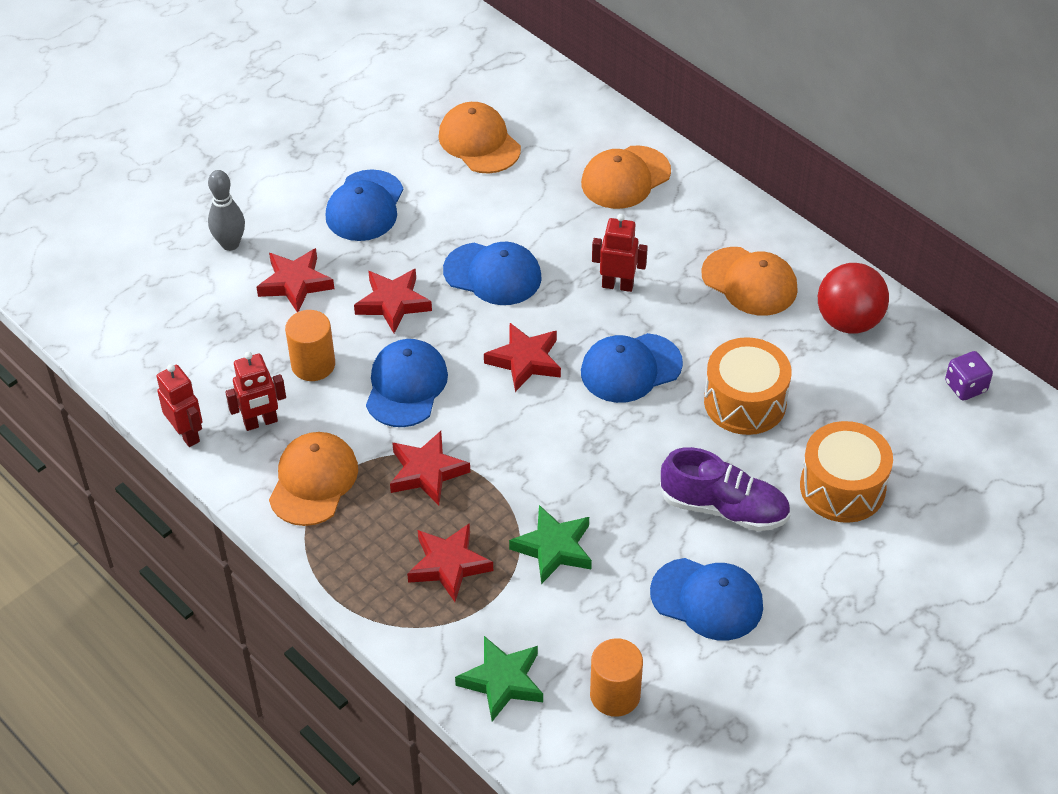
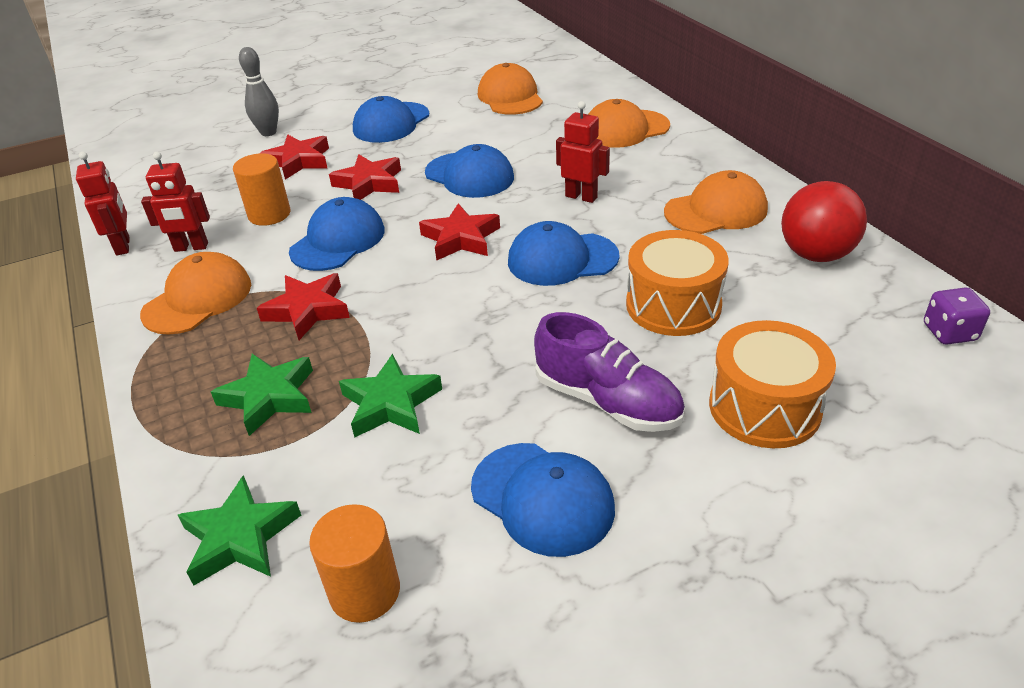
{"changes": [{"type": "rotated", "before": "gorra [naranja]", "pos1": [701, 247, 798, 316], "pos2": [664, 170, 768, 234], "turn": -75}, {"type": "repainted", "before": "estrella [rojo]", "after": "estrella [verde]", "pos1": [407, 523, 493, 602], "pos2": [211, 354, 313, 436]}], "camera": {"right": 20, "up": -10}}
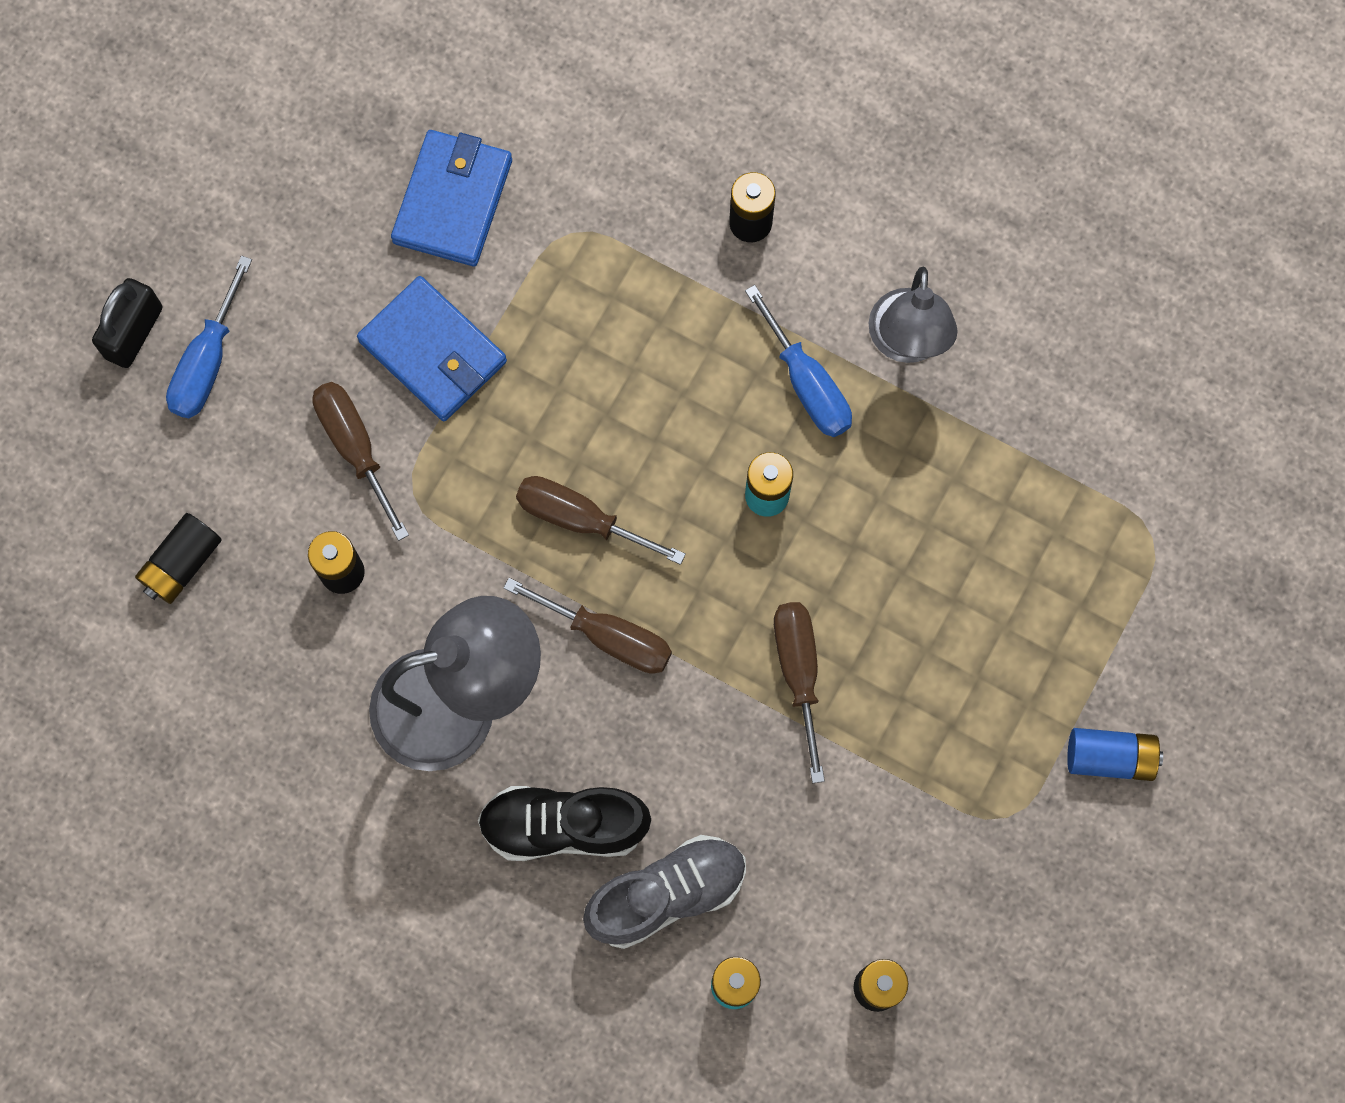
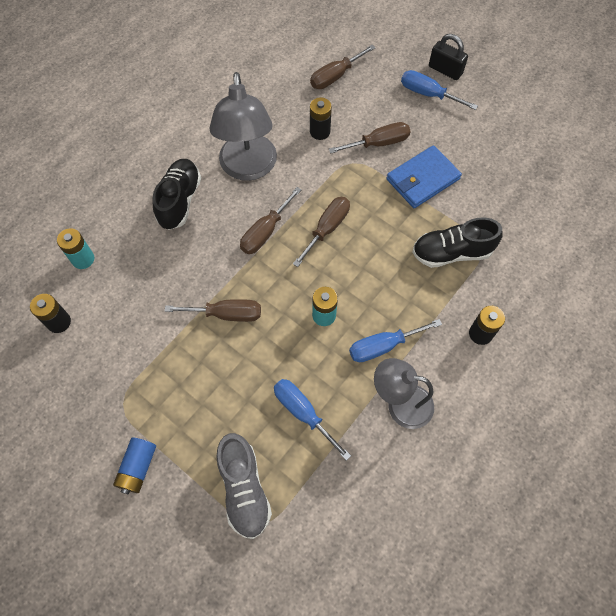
{"changes": [{"type": "gone", "before": "cartera [azul]", "pos1": [391, 130, 512, 266]}, {"type": "swapped", "before": "pila [negro]", "after": "destornillador [marrón]", "pos1": [135, 513, 222, 604], "pos2": [310, 45, 375, 89]}, {"type": "shifted", "before": "zapato [gris]", "pos1": [583, 835, 746, 949], "pos2": [217, 433, 272, 539]}, {"type": "new", "after": "zapato [negro]", "pos2": [413, 217, 503, 268]}, {"type": "new", "after": "destornillador [azul]", "pos2": [274, 379, 351, 461]}], "camera": {"right": 100, "up": -10}}
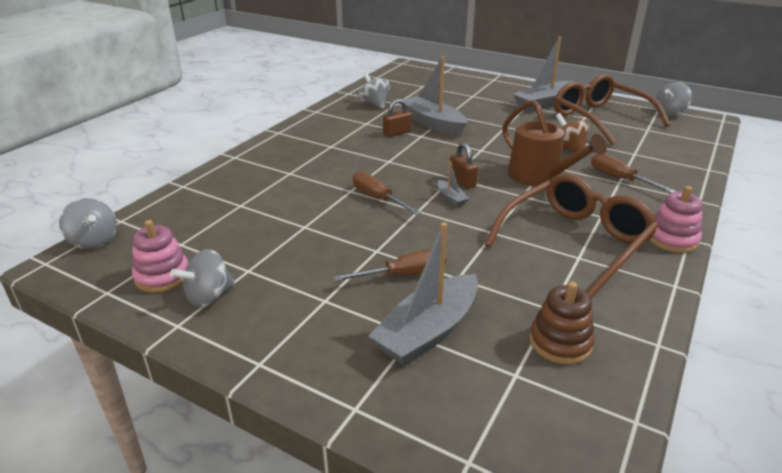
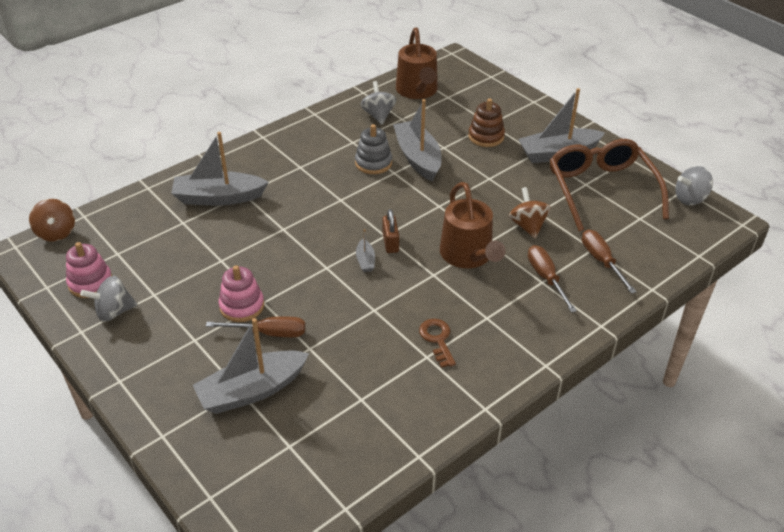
{"changes": [{"type": "swapped", "before": "candado [marrón]", "after": "juguete apilable [gris]", "pos1": [383, 99, 412, 137], "pos2": [355, 124, 392, 174]}, {"type": "shifted", "before": "destornillador [marrón]", "pos1": [353, 171, 421, 215], "pos2": [582, 230, 637, 294]}, {"type": "swapped", "before": "gafas [marrón]", "after": "llave [marrón]", "pos1": [485, 173, 659, 298], "pos2": [419, 319, 456, 368]}, {"type": "shifted", "before": "juguete apilable [rosa]", "pos1": [649, 186, 703, 253], "pos2": [219, 265, 264, 322]}, {"type": "repainted", "before": "peonza [gris]", "after": "peonza [marrón]", "pos1": [59, 198, 117, 249], "pos2": [29, 199, 75, 242]}, {"type": "shifted", "before": "juguete apilable [marrón]", "pos1": [530, 282, 595, 365], "pos2": [468, 98, 505, 147]}, {"type": "new", "after": "regadera [marrón]", "pos2": [396, 27, 438, 99]}, {"type": "new", "after": "barco [gris]", "pos2": [171, 132, 269, 205]}], "camera": {"right": 20, "up": 10}}
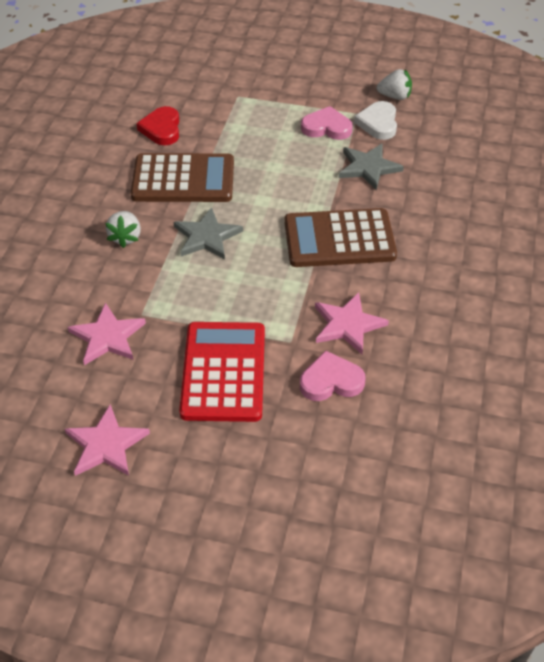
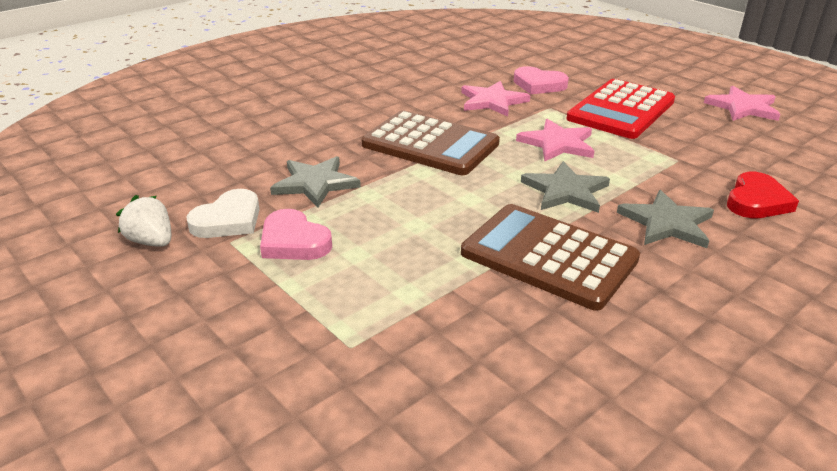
{"changes": [{"type": "shifted", "before": "corazón [rojo]", "pos1": [136, 106, 179, 145], "pos2": [727, 172, 799, 218]}, {"type": "swapped", "before": "fresa [blanco]", "after": "estrella [gris]", "pos1": [105, 211, 141, 248], "pos2": [617, 190, 714, 248]}, {"type": "shifted", "before": "estrella [rosa]", "pos1": [68, 302, 146, 365], "pos2": [516, 119, 594, 161]}], "camera": {"right": -145, "up": -15}}
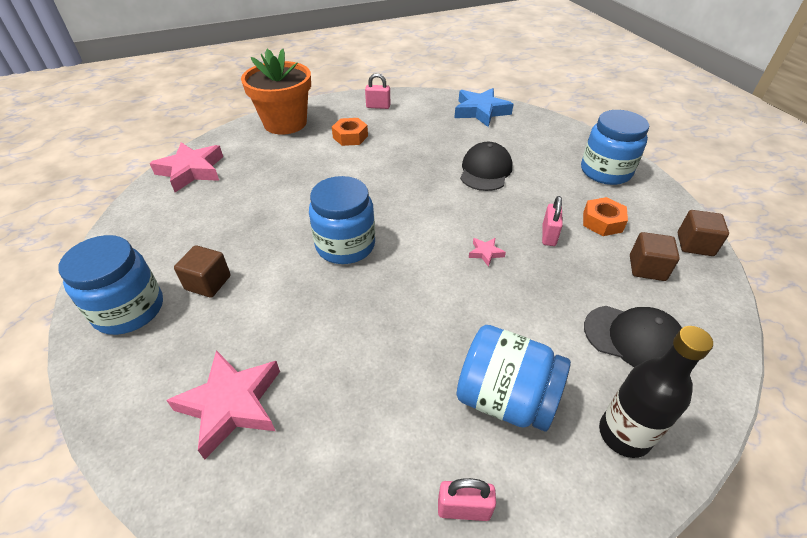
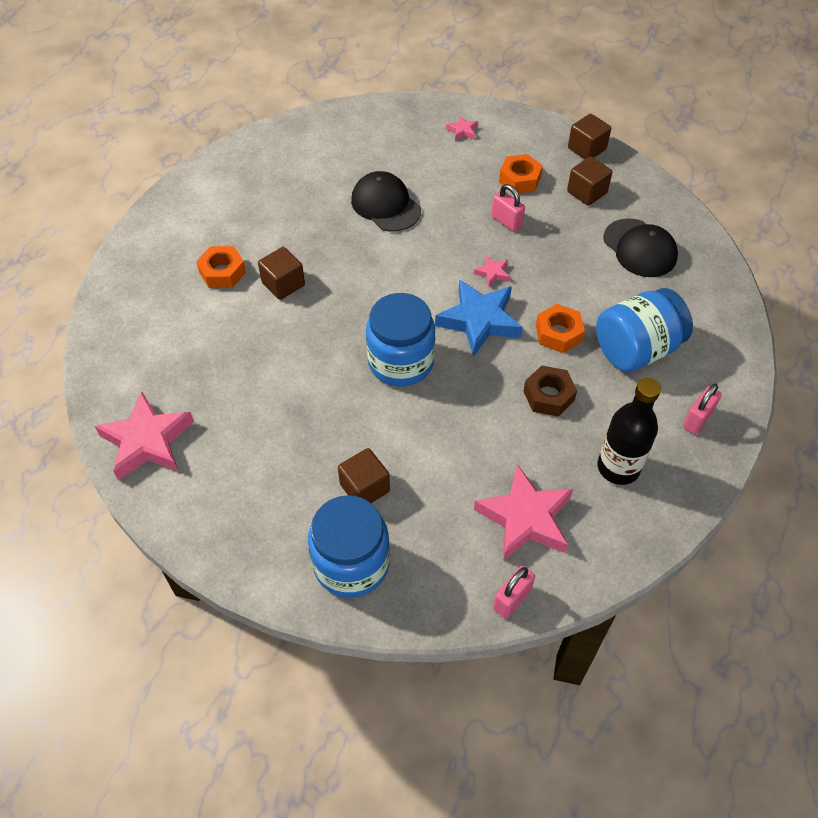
{"changes": [{"type": "gone", "before": "maceta [naranja]", "pos1": [241, 48, 311, 135]}, {"type": "shifted", "before": "candado [rosa]", "pos1": [365, 73, 390, 109], "pos2": [493, 566, 535, 619]}, {"type": "shifted", "before": "estrella [azul]", "pos1": [454, 88, 514, 127], "pos2": [435, 279, 523, 356]}, {"type": "swapped", "before": "tarro [azul]", "after": "estrella [rosa]", "pos1": [581, 110, 649, 185], "pos2": [446, 115, 478, 141]}, {"type": "rotated", "before": "gorra [negro]", "pos1": [584, 306, 682, 367], "pos2": [603, 218, 678, 277], "turn": 90}, {"type": "shifted", "before": "botella [negro]", "pos1": [599, 326, 713, 458], "pos2": [598, 378, 661, 485]}, {"type": "new", "after": "cubo [marrón]", "pos2": [258, 247, 305, 300]}, {"type": "new", "after": "tuerca [naranja]", "pos2": [536, 304, 585, 353]}, {"type": "new", "after": "tuerca [marrón]", "pos2": [523, 365, 577, 417]}], "camera": {"right": -55, "up": 10}}
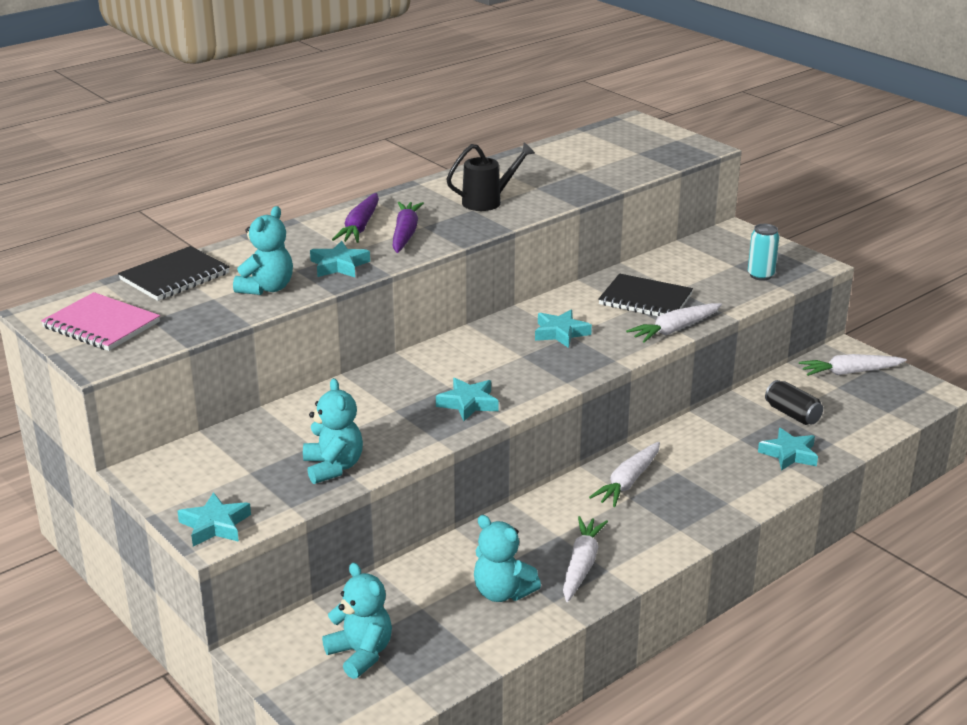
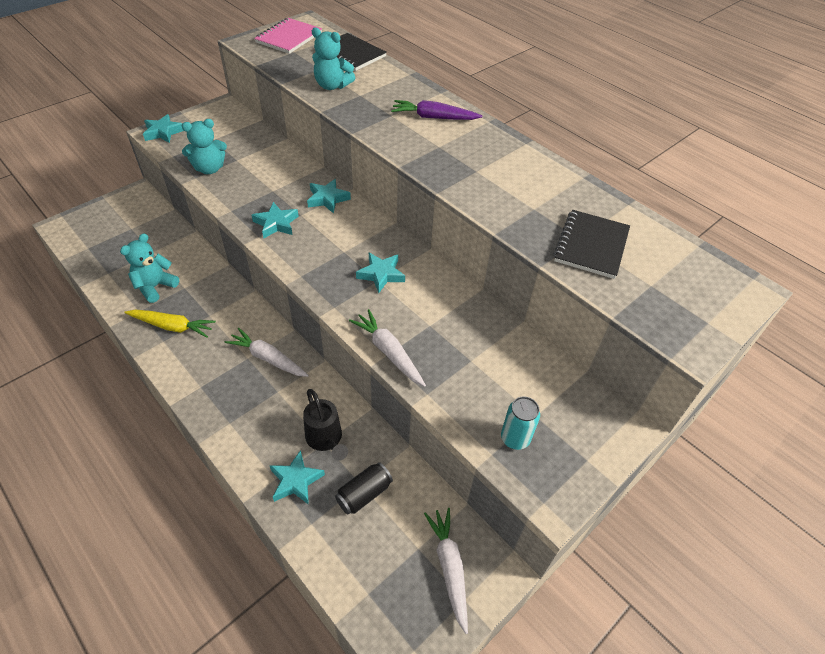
{"changes": [{"type": "shifted", "before": "regadera [negro]", "pos1": [446, 142, 535, 211], "pos2": [303, 389, 348, 461]}, {"type": "gone", "before": "zanahoria [morado]", "pos1": [393, 202, 424, 253]}, {"type": "shifted", "before": "estrella [turquesa]", "pos1": [310, 241, 370, 277], "pos2": [307, 179, 351, 213]}, {"type": "shifted", "before": "cuaderno [negro]", "pos1": [598, 274, 693, 316], "pos2": [554, 210, 630, 279]}, {"type": "repainted", "before": "zanahoria [blanco]", "after": "zanahoria [amarillo]", "pos1": [563, 516, 608, 602], "pos2": [124, 310, 216, 338]}, {"type": "gone", "before": "osito [turquesa]", "pos1": [322, 563, 392, 679]}], "camera": {"right": 85, "up": 20}}
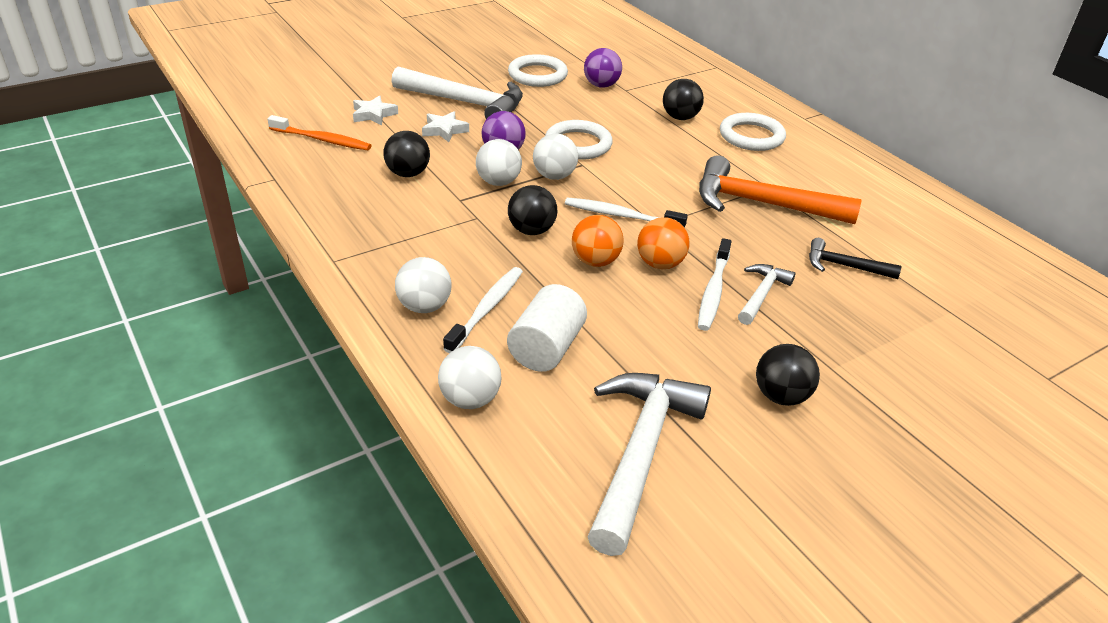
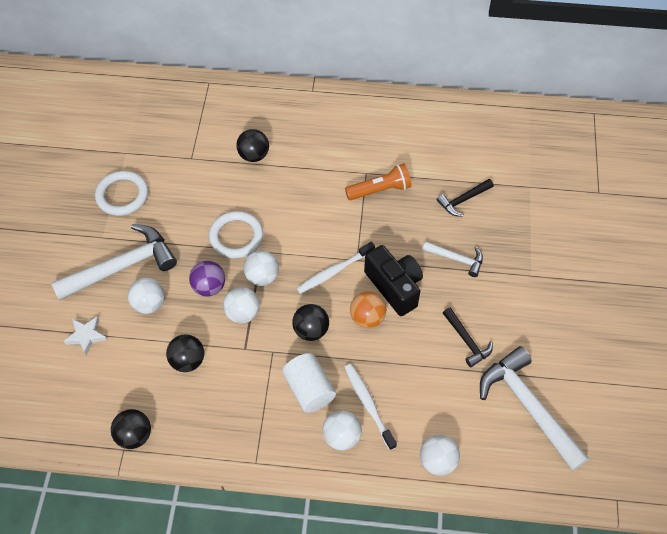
{"changes": [{"type": "gone", "before": "pelota [morado]", "pos1": [584, 48, 622, 88]}, {"type": "swapped", "before": "estrella [blanco]", "after": "pelota [blanco]", "pos1": [422, 111, 469, 142], "pos2": [128, 278, 165, 314]}, {"type": "gone", "before": "anillo [blanco]", "pos1": [720, 113, 786, 151]}, {"type": "gone", "before": "cepillo de dientes [naranja]", "pos1": [268, 115, 371, 150]}, {"type": "swapped", "before": "martillo [naranja]", "after": "lámpara de mano [naranja]", "pos1": [699, 155, 862, 224], "pos2": [345, 163, 412, 200]}, {"type": "swapped", "before": "pelota [naranja]", "after": "cámara [negro]", "pos1": [637, 217, 690, 269], "pos2": [364, 245, 423, 316]}, {"type": "gone", "before": "cepillo de dientes [blanco]", "pos1": [698, 238, 732, 331]}, {"type": "rotated", "before": "martillo [blanco]", "pos1": [738, 264, 795, 325], "pos2": [422, 241, 483, 277], "turn": 135}, {"type": "shifted", "before": "cilindro [blanco]", "pos1": [507, 284, 587, 372], "pos2": [282, 353, 336, 413]}, {"type": "shifted", "before": "pelota [negro]", "pos1": [756, 344, 820, 406], "pos2": [111, 409, 151, 449]}, {"type": "new", "after": "martillo [negro]", "pos2": [443, 307, 493, 367]}], "camera": {"right": -50, "up": 20}}
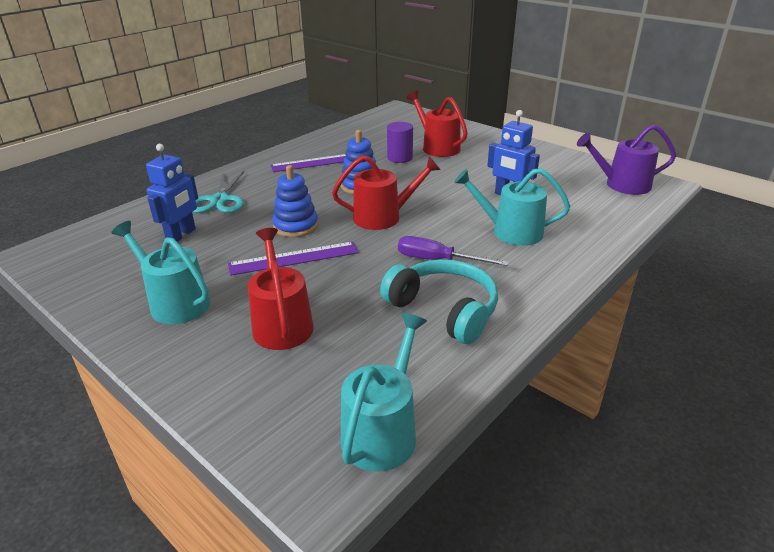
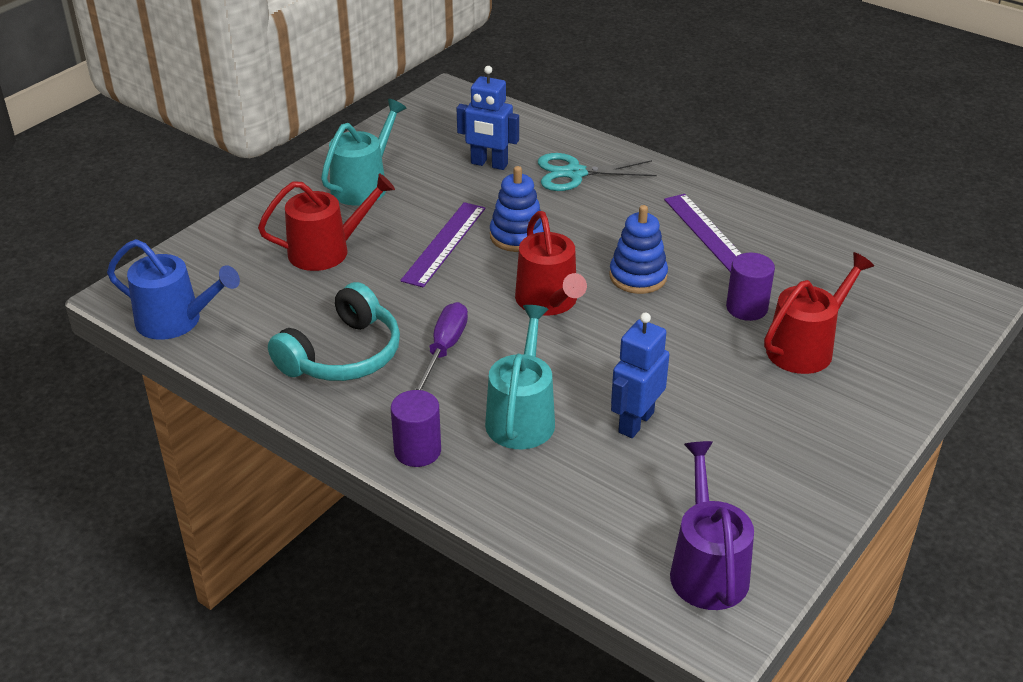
{"changes": [{"type": "rotated", "before": "regla [morado]", "pos1": [228, 242, 359, 276], "pos2": [400, 202, 486, 288], "turn": 45}, {"type": "repainted", "before": "regadera [turquesa]", "after": "regadera [azul]", "pos1": [341, 313, 427, 472], "pos2": [107, 239, 240, 340]}, {"type": "new", "after": "cilindro [morado]", "pos2": [391, 390, 441, 467]}], "camera": {"right": 85, "up": 5}}
